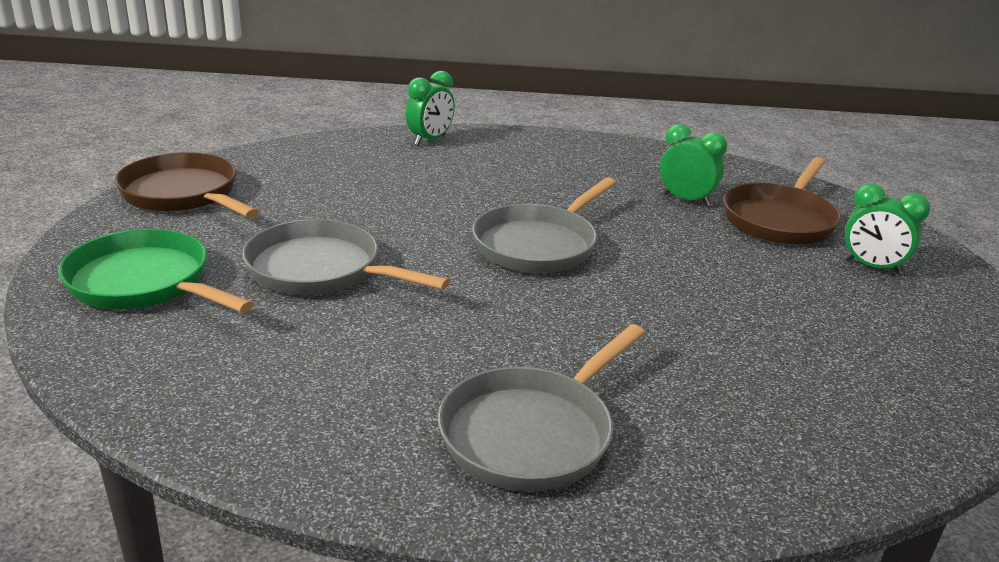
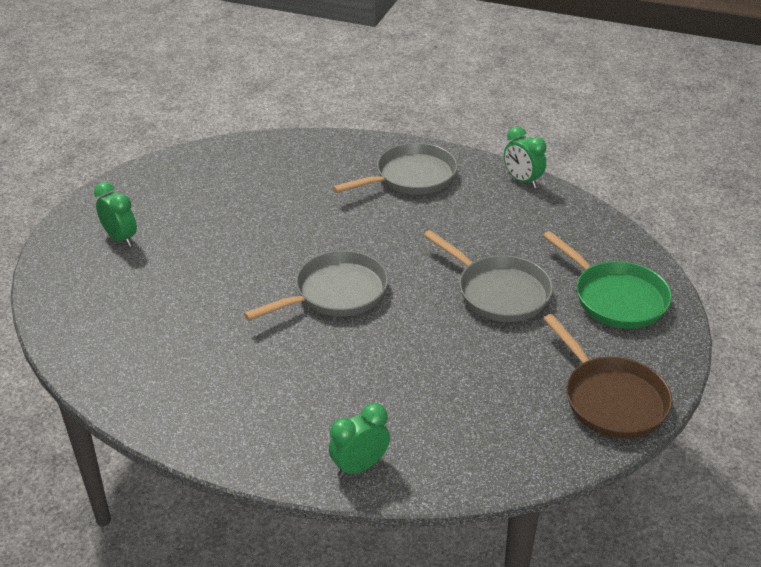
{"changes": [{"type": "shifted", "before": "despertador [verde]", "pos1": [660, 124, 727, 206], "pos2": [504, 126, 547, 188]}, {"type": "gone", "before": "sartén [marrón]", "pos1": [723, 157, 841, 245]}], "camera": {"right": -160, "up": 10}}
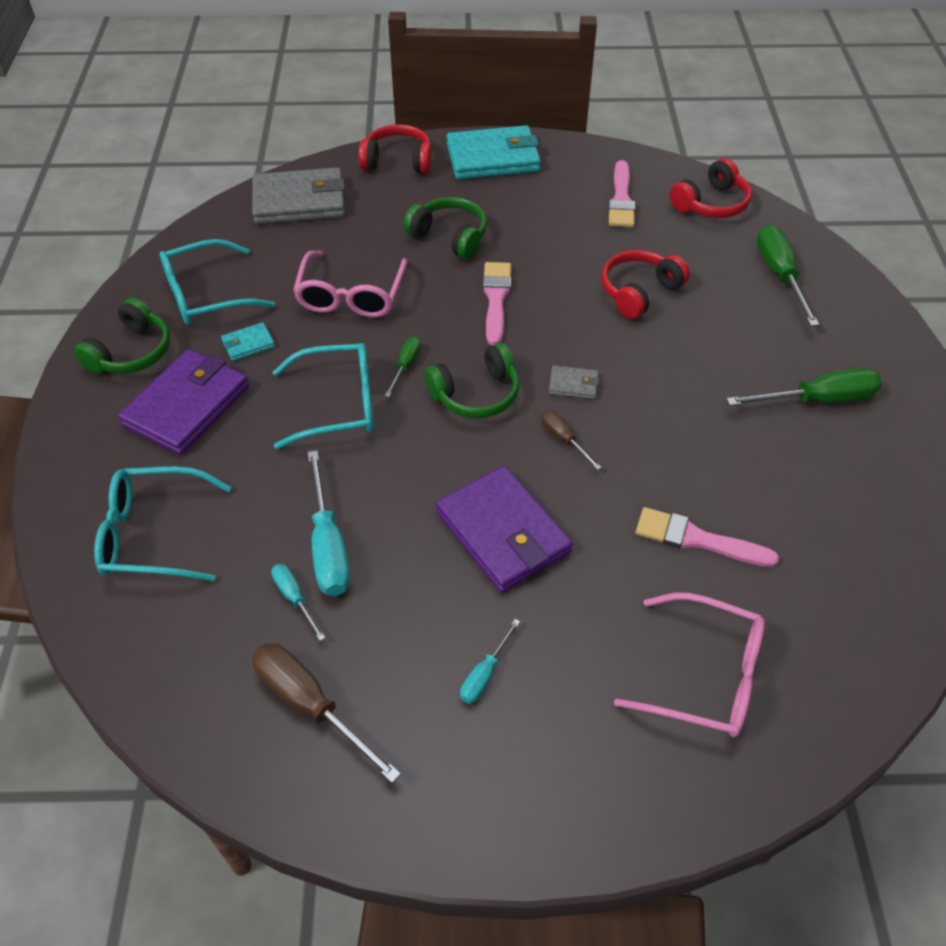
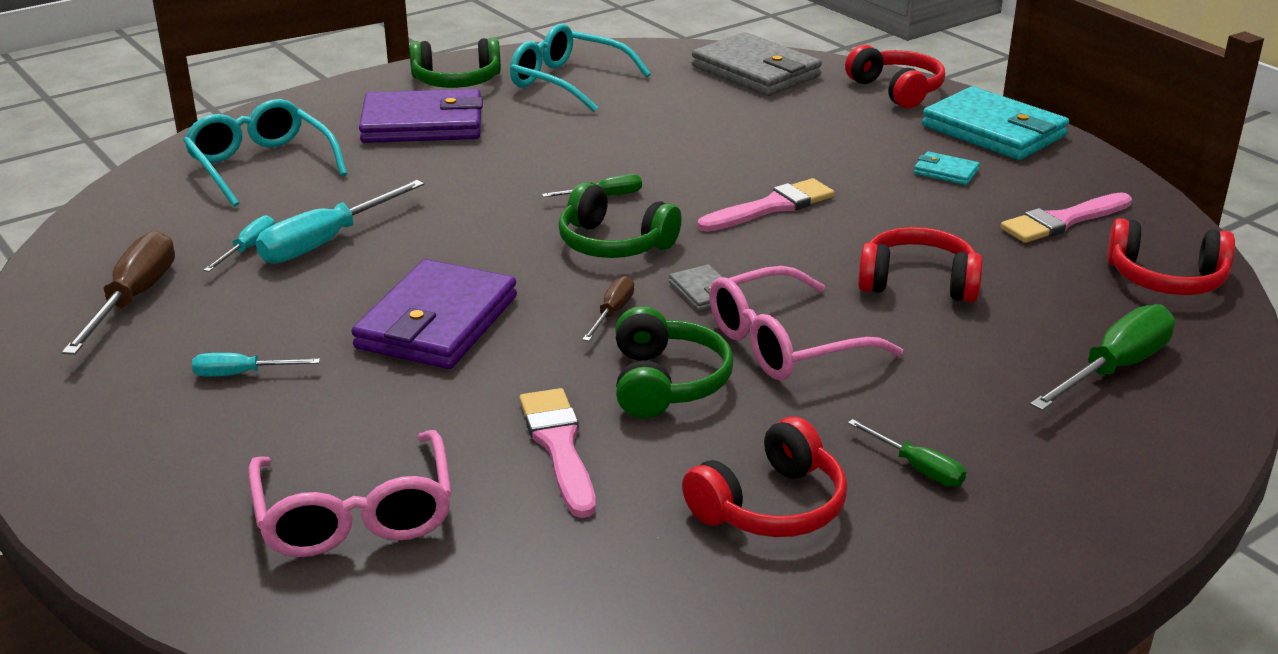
{"changes": [{"type": "shifted", "before": "auriculares [verde]", "pos1": [403, 197, 487, 259], "pos2": [616, 306, 733, 418]}, {"type": "shifted", "before": "gafas [rosa]", "pos1": [293, 251, 407, 317], "pos2": [709, 266, 903, 380]}, {"type": "shifted", "before": "cartera [turquesa]", "pos1": [221, 322, 275, 361], "pos2": [914, 151, 980, 185]}, {"type": "gone", "before": "gafas [turquesa]", "pos1": [272, 343, 374, 449]}, {"type": "scaled", "before": "destornillador [verde]", "pos1": [727, 368, 882, 406], "pos2": [848, 419, 966, 487], "scale": 0.54}, {"type": "new", "after": "auriculares [rojo]", "pos2": [682, 416, 847, 537]}], "camera": {"right": 55, "up": -20}}
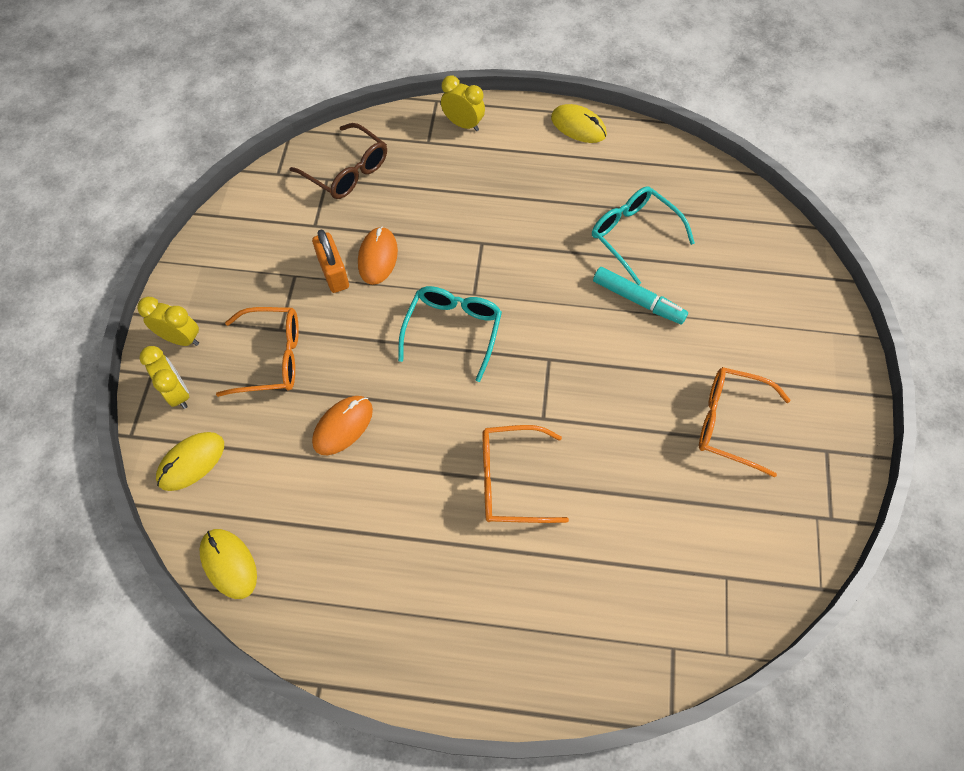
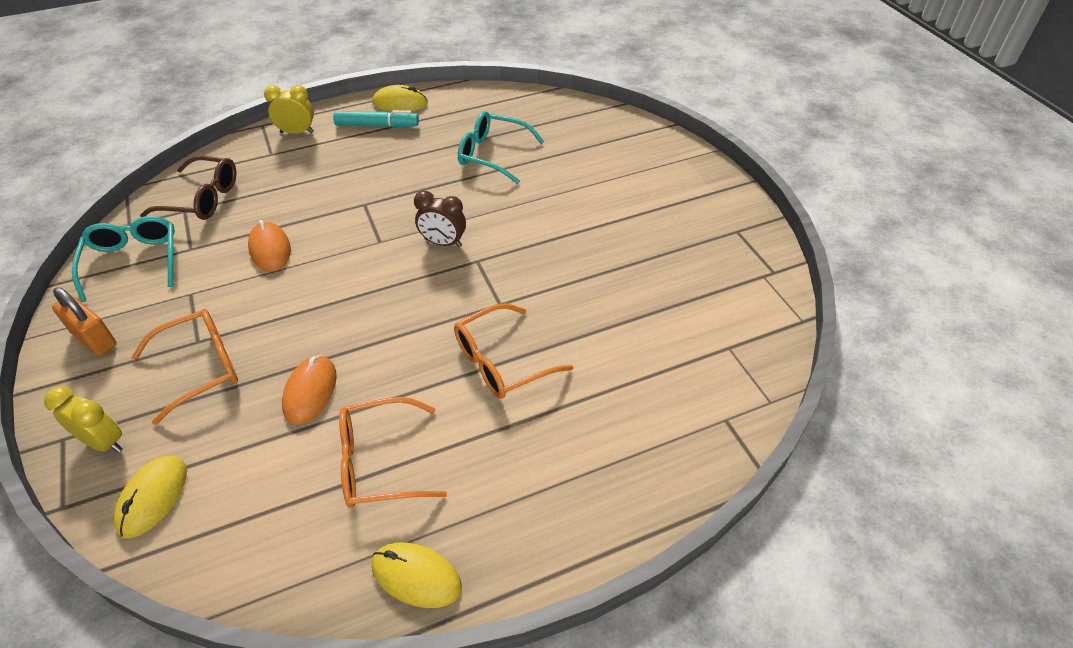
{"changes": [{"type": "shifted", "before": "candado [naranja]", "pos1": [312, 230, 349, 293], "pos2": [52, 287, 117, 356]}, {"type": "shifted", "before": "rotulador [turquesa]", "pos1": [593, 267, 688, 324], "pos2": [333, 110, 419, 128]}, {"type": "shifted", "before": "gafas [turquesa]", "pos1": [398, 286, 502, 382], "pos2": [72, 216, 175, 302]}, {"type": "gone", "before": "despertador [amarillo]", "pos1": [137, 297, 199, 346]}, {"type": "shifted", "before": "gafas [naranja]", "pos1": [699, 367, 790, 478], "pos2": [339, 397, 447, 508]}, {"type": "shifted", "before": "ratón [amarillo]", "pos1": [199, 529, 257, 599], "pos2": [372, 542, 462, 608]}, {"type": "new", "after": "despertador [marrón]", "pos2": [414, 191, 466, 247]}], "camera": {"right": -30, "up": -15}}
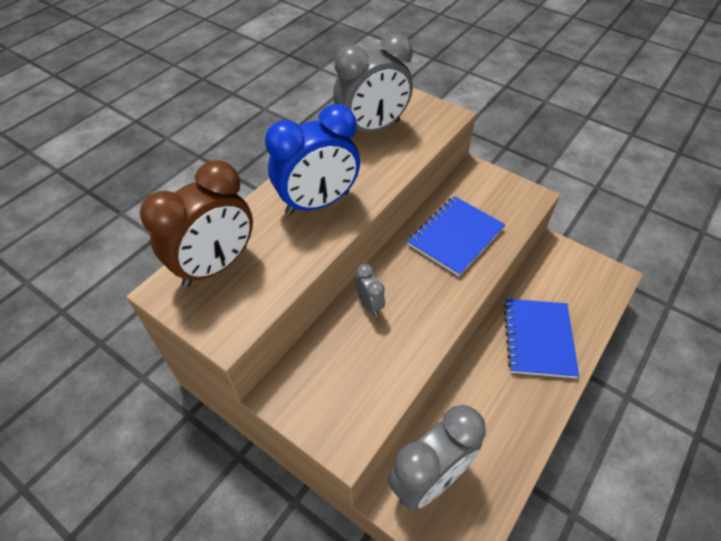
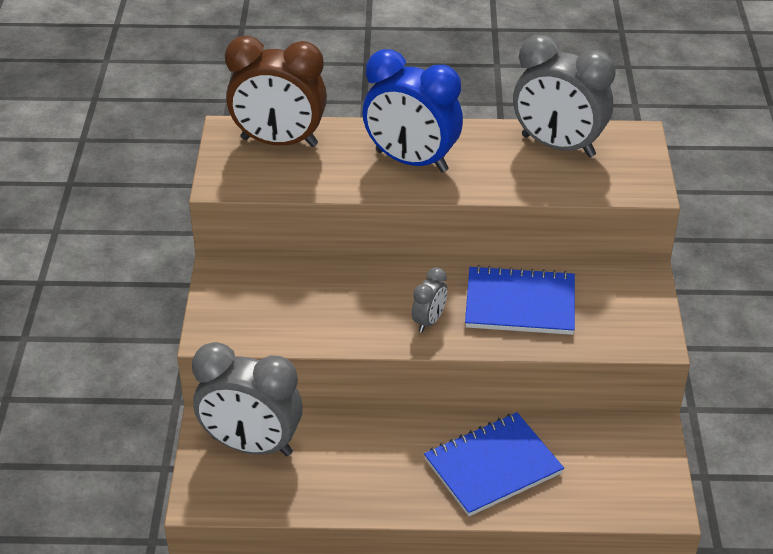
{"changes": [{"type": "shifted", "before": "despertador [gris]", "pos1": [355, 264, 385, 317], "pos2": [412, 267, 447, 333]}], "camera": {"right": 55, "up": -10}}
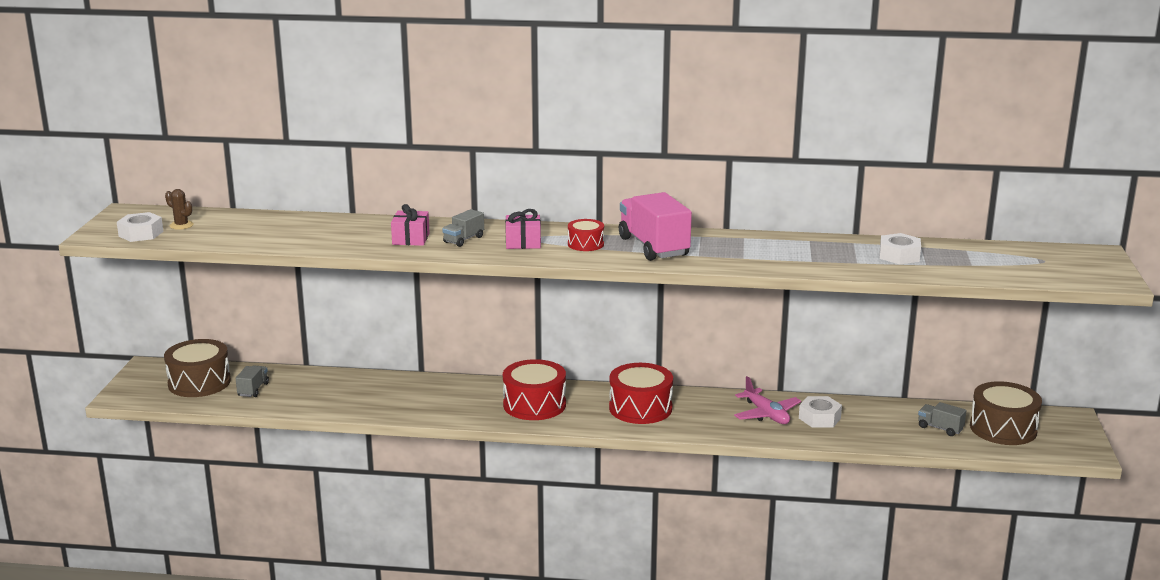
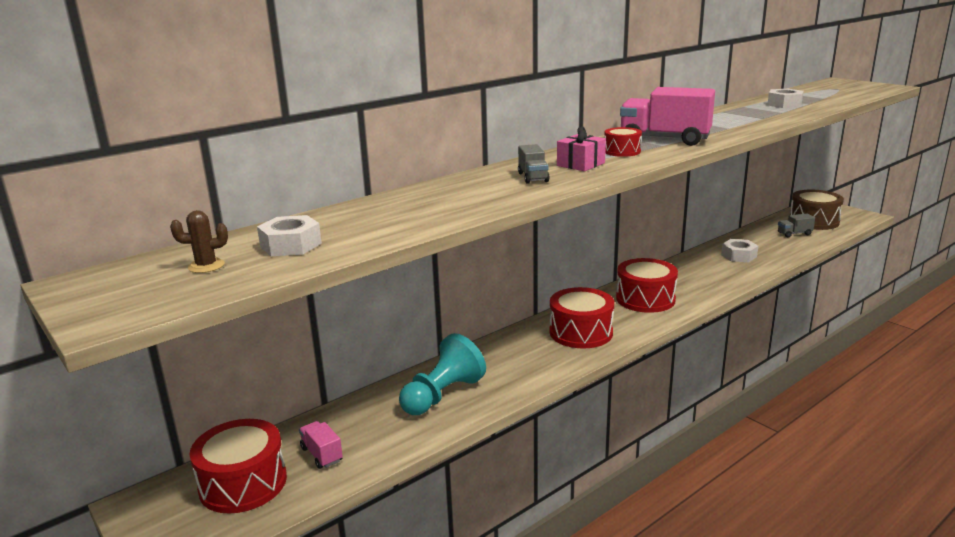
{"changes": [{"type": "gone", "before": "regalo [rosa]", "pos1": [391, 204, 430, 246]}, {"type": "shifted", "before": "tuerca [blanco]", "pos1": [117, 212, 164, 242], "pos2": [257, 215, 322, 256]}, {"type": "repainted", "before": "tambor [marrón]", "after": "tambor [rojo]", "pos1": [164, 339, 231, 397], "pos2": [190, 419, 287, 513]}, {"type": "repainted", "before": "camión [gris]", "after": "camión [rosa]", "pos1": [235, 366, 269, 397], "pos2": [299, 421, 343, 469]}, {"type": "gone", "before": "avión [rosa]", "pos1": [734, 376, 801, 424]}, {"type": "new", "after": "peón [turquesa]", "pos2": [399, 333, 486, 415]}], "camera": {"right": -45, "up": 0}}
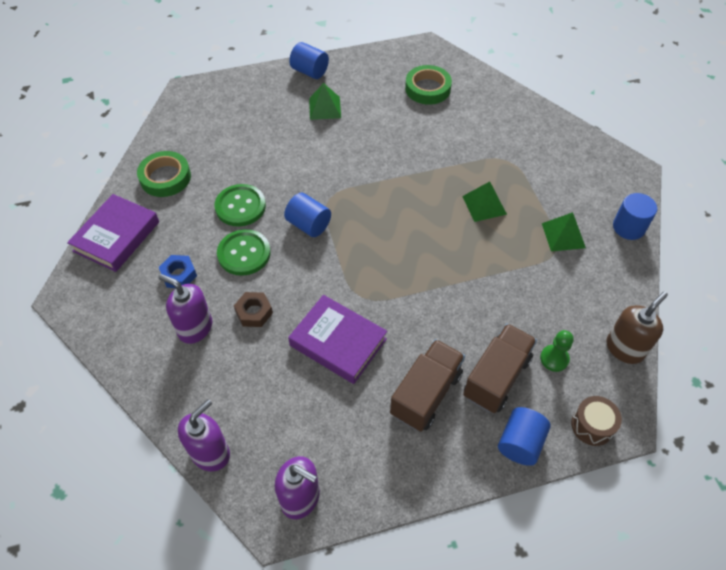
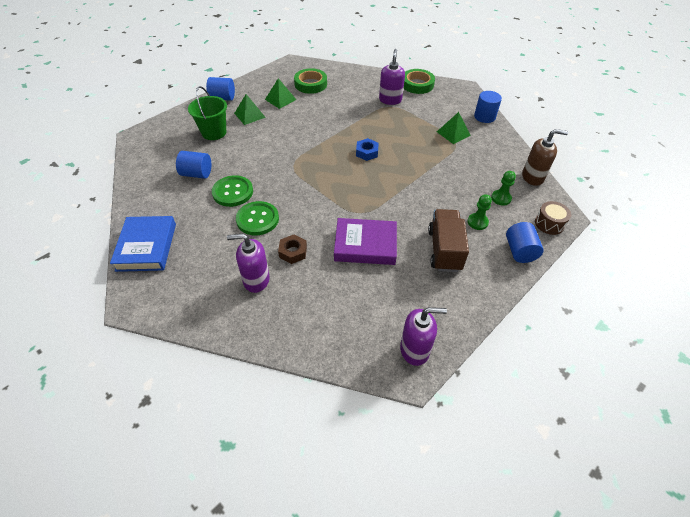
{"changes": [{"type": "shifted", "before": "cinta adhesiva [verde]", "pos1": [137, 151, 191, 197], "pos2": [403, 69, 435, 94]}, {"type": "shifted", "before": "pirámide [verde]", "pos1": [462, 182, 507, 222], "pos2": [265, 78, 296, 109]}, {"type": "shifted", "before": "cilindro [azul]", "pos1": [284, 193, 331, 237], "pos2": [176, 151, 211, 179]}, {"type": "repainted", "before": "libro [morado]", "after": "libro [azul]", "pos1": [67, 194, 159, 272], "pos2": [110, 216, 176, 272]}, {"type": "shifted", "before": "tuerca [azul]", "pos1": [159, 255, 197, 288], "pos2": [356, 138, 379, 161]}, {"type": "rotated", "before": "dispensador de jabón [marrón]", "pos1": [607, 291, 668, 364], "pos2": [522, 129, 568, 186], "turn": 75}, {"type": "swapped", "before": "camión [marrón]", "after": "peón [verde]", "pos1": [463, 324, 537, 413], "pos2": [468, 194, 492, 230]}, {"type": "shifted", "before": "dispensador de jabón [morado]", "pos1": [178, 399, 230, 471], "pos2": [379, 49, 405, 105]}, {"type": "new", "after": "balde [verde]", "pos2": [188, 86, 227, 140]}], "camera": {"right": -30, "up": -5}}
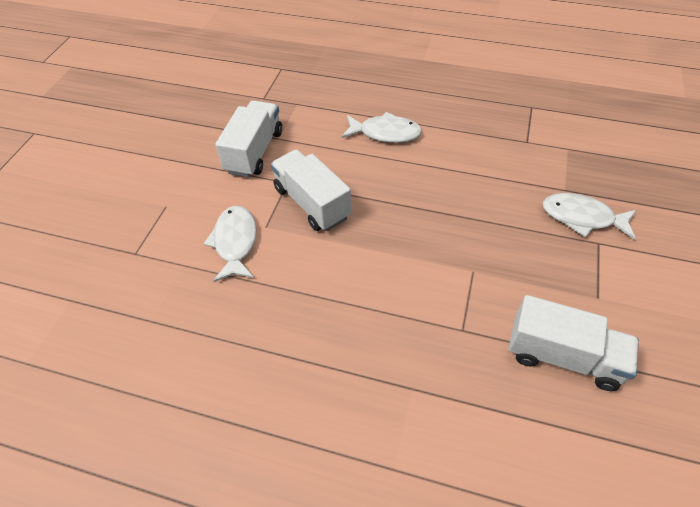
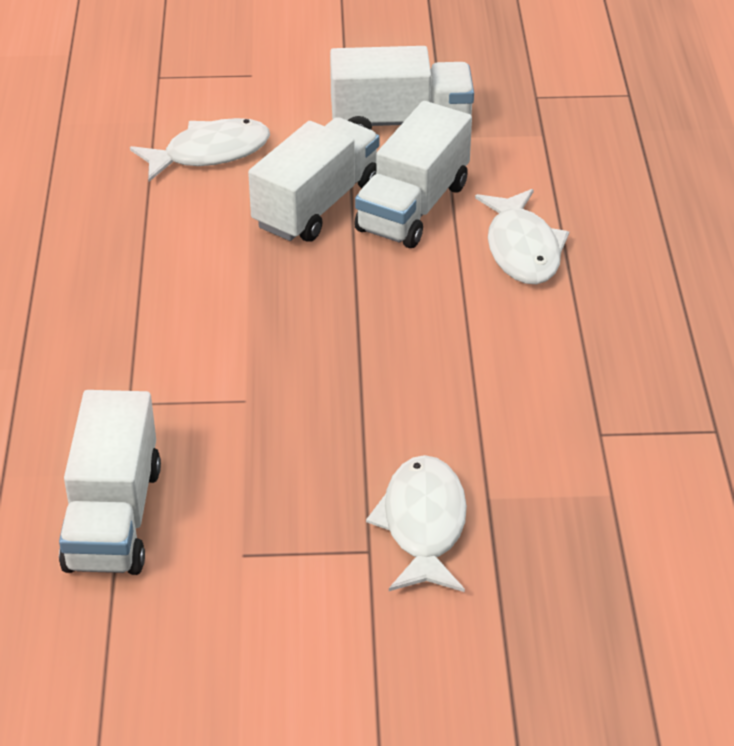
{"changes": [{"type": "new", "after": "camión [blanco]", "pos2": [354, 101, 472, 248]}], "camera": {"right": 70, "up": -10}}
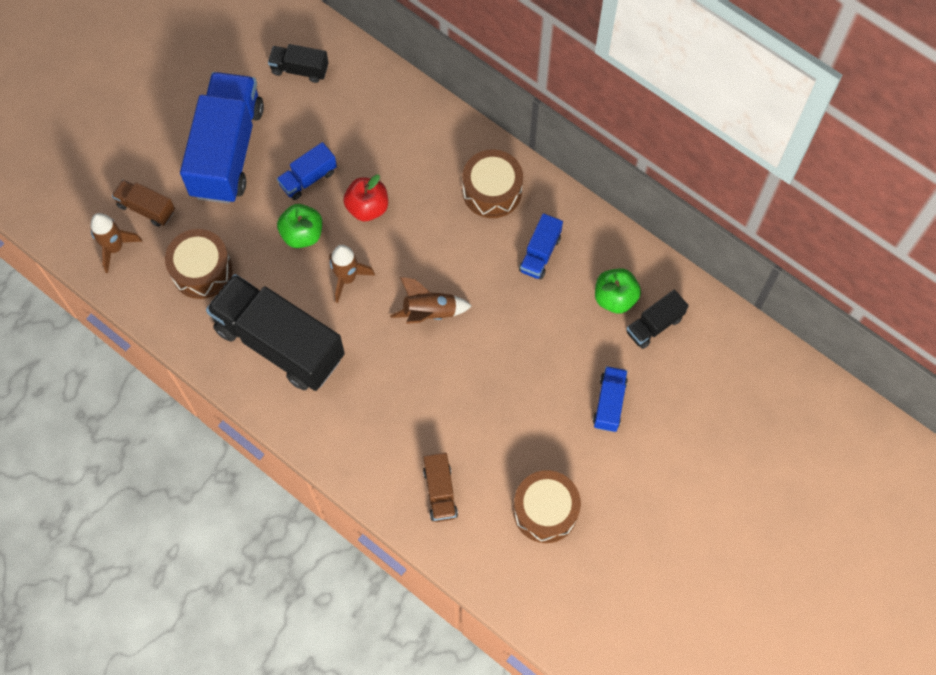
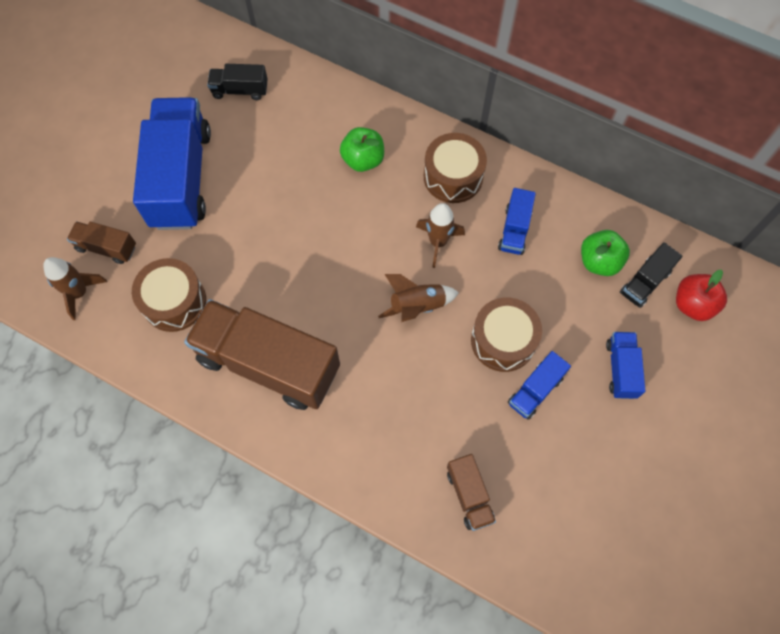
{"changes": [{"type": "shifted", "before": "camión [azul]", "pos1": [277, 142, 337, 200], "pos2": [508, 351, 571, 420]}, {"type": "shifted", "before": "manzana [rojo]", "pos1": [343, 175, 388, 221], "pos2": [676, 270, 727, 321]}, {"type": "shifted", "before": "manzana [verde]", "pos1": [277, 204, 322, 248], "pos2": [340, 127, 384, 172]}, {"type": "shifted", "before": "cohete [marrón]", "pos1": [329, 245, 375, 303], "pos2": [416, 203, 465, 268]}, {"type": "repainted", "before": "camión [negro]", "after": "camión [marrón]", "pos1": [206, 274, 345, 391], "pos2": [184, 299, 340, 410]}, {"type": "shifted", "before": "tambor [marrón]", "pos1": [513, 470, 581, 543], "pos2": [471, 297, 542, 372]}], "camera": {"right": -10, "up": 0}}
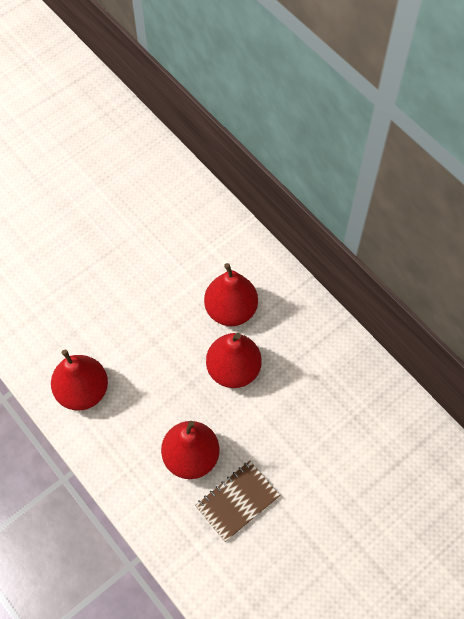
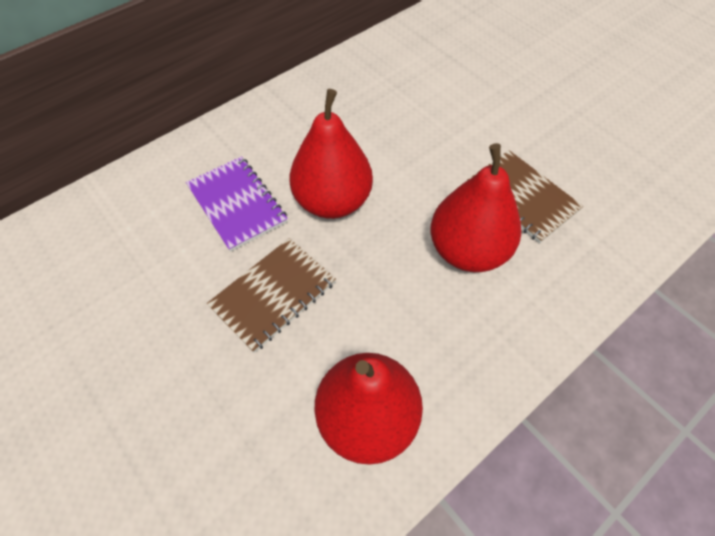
{"changes": [{"type": "swapped", "before": "pera [rojo]", "after": "cuaderno [morado]", "pos1": [204, 263, 258, 326], "pos2": [186, 156, 288, 252]}, {"type": "new", "after": "cuaderno [marrón]", "pos2": [207, 238, 336, 353]}], "camera": {"right": -90, "up": -5}}
